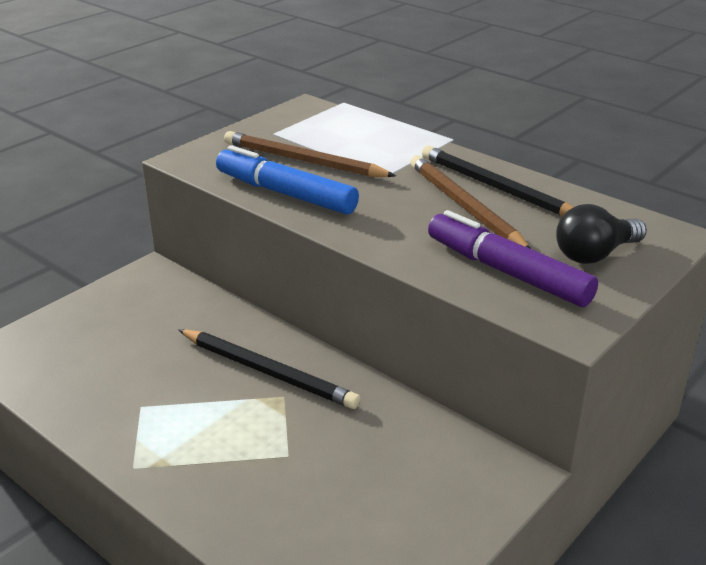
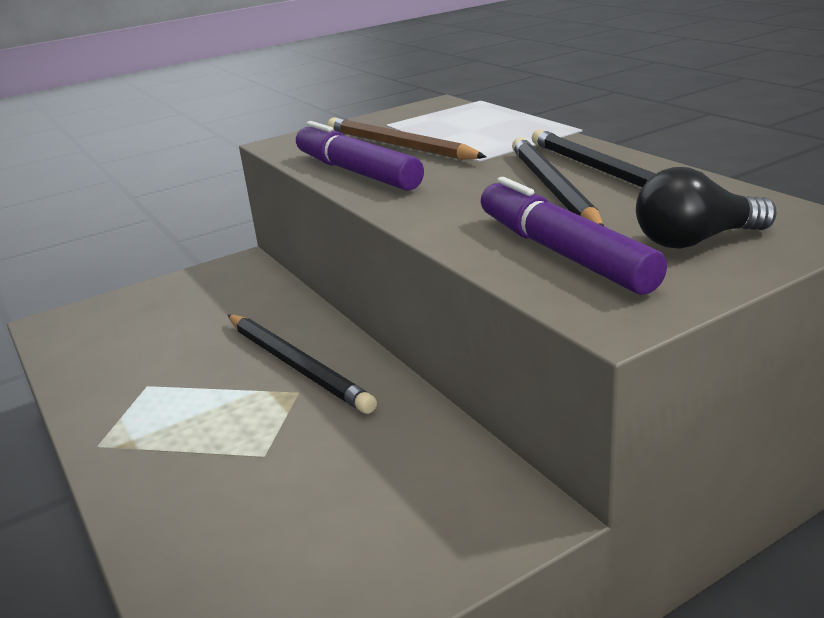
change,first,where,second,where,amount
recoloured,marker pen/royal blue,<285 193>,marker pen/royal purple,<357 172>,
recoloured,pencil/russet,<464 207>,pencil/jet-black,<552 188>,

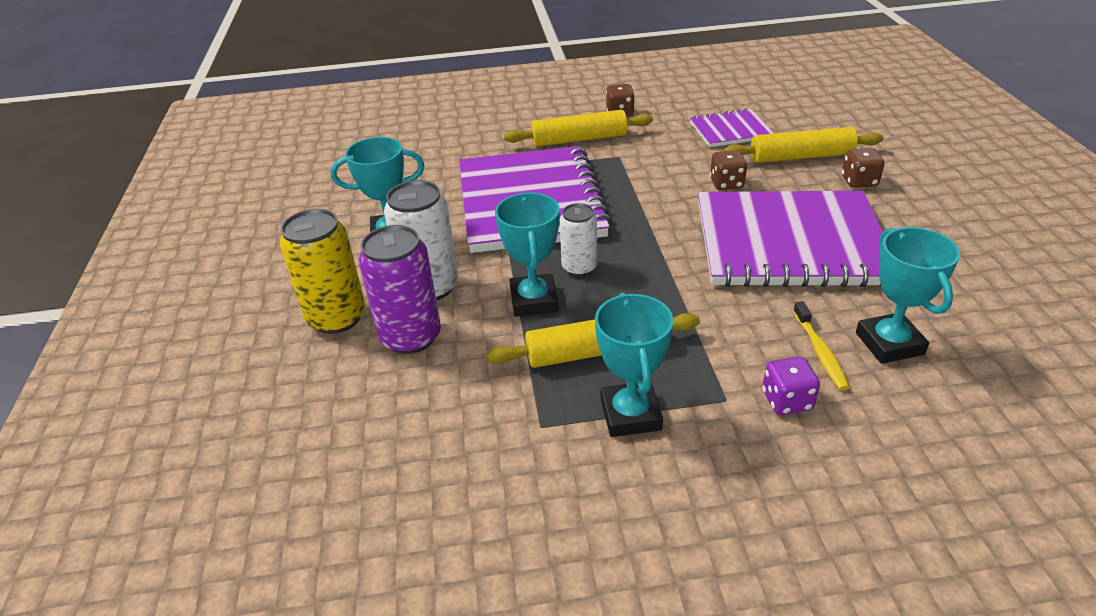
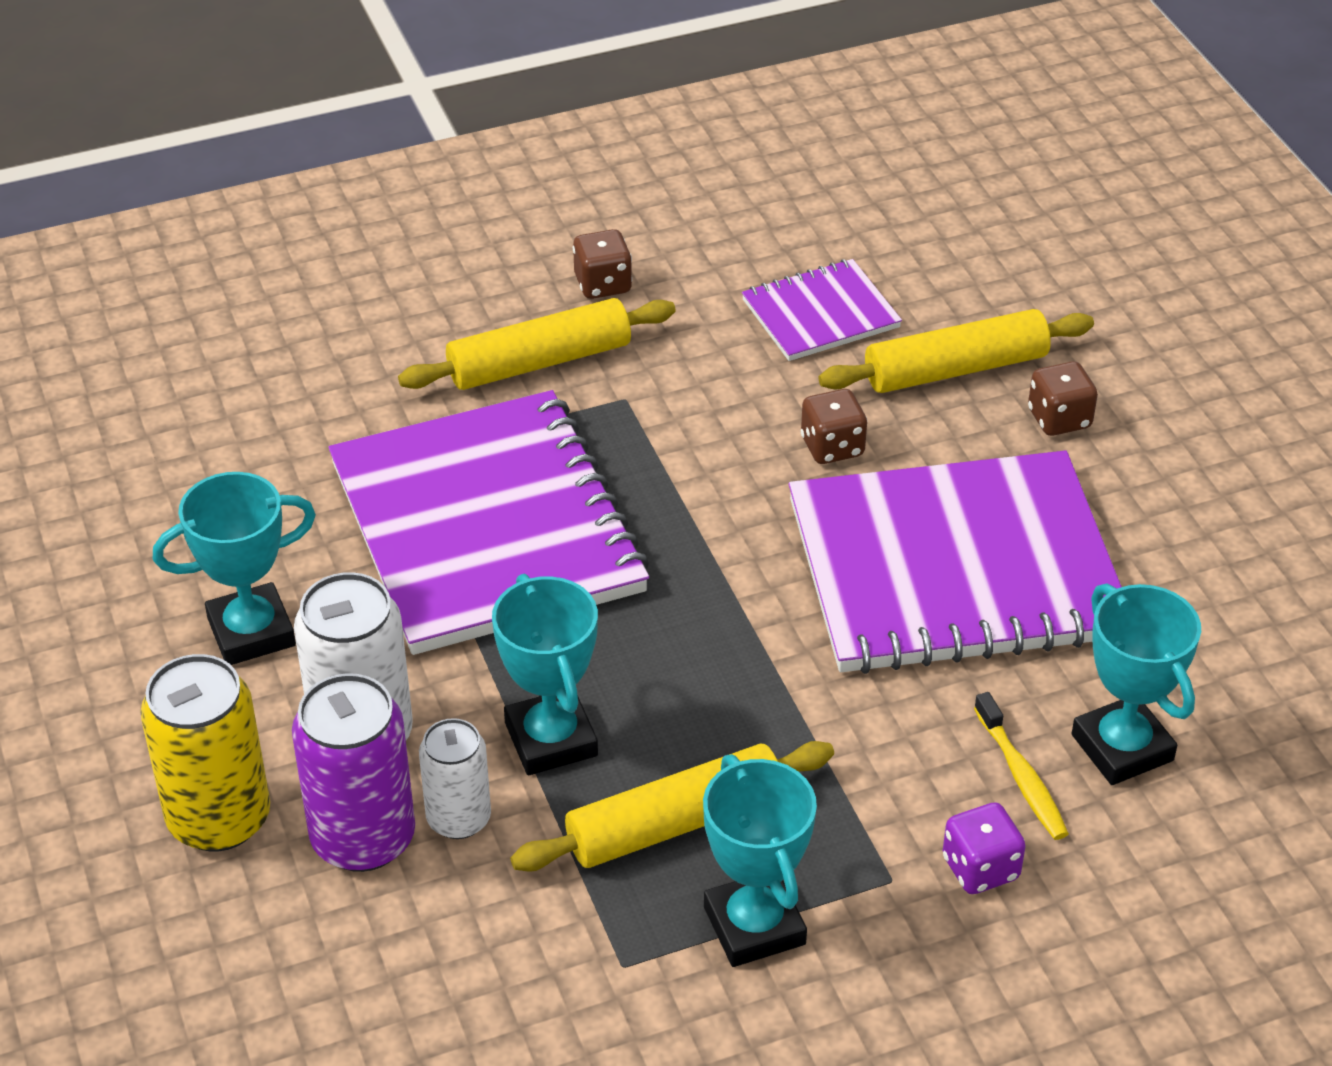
change,first,where,second,where,amount
moved,can/pure white,<579 267>,,<459 818>,

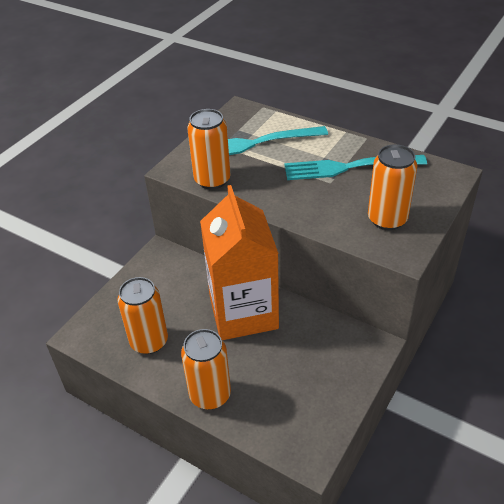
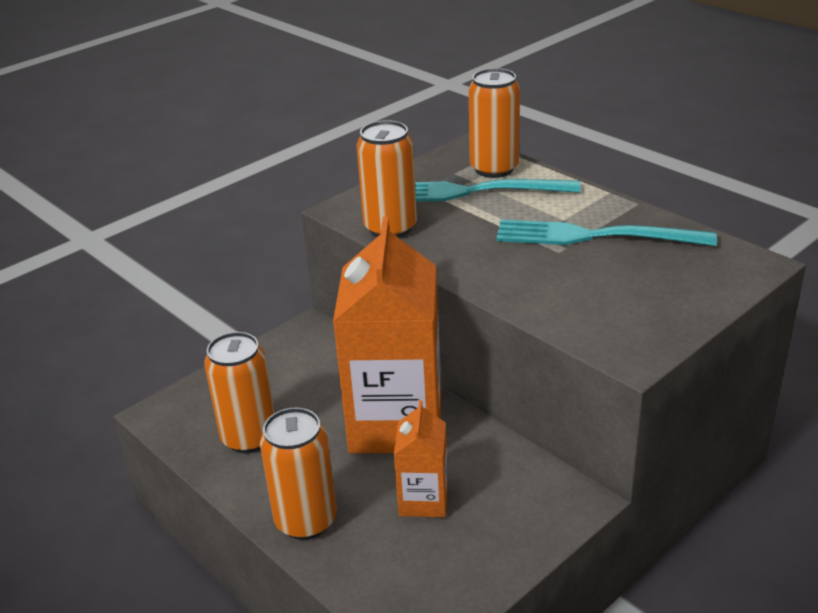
change,first,where,second,where,amount
added,,,milk carton/bright orange,<423 500>,
moved,can/bright orange,<387 219>,,<494 168>,

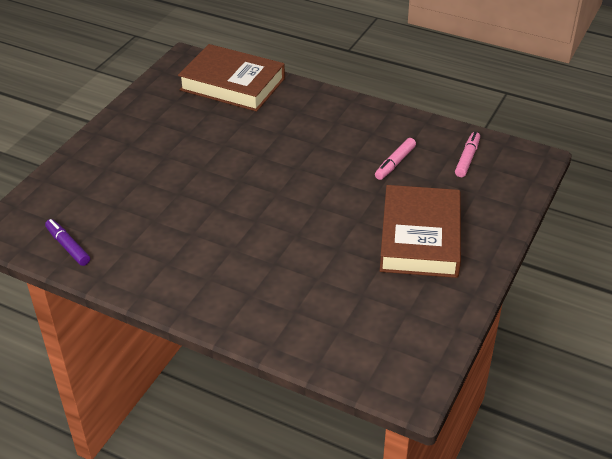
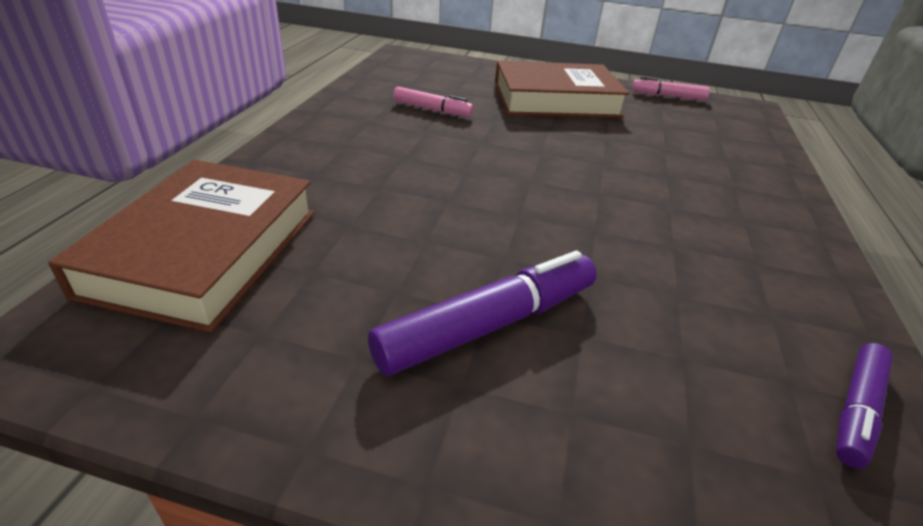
change,first,where,second,where,amount
added,,,marker pen/royal purple,<488 325>,
moved,marker pen/rose-pink,<467 159>,,<668 96>,

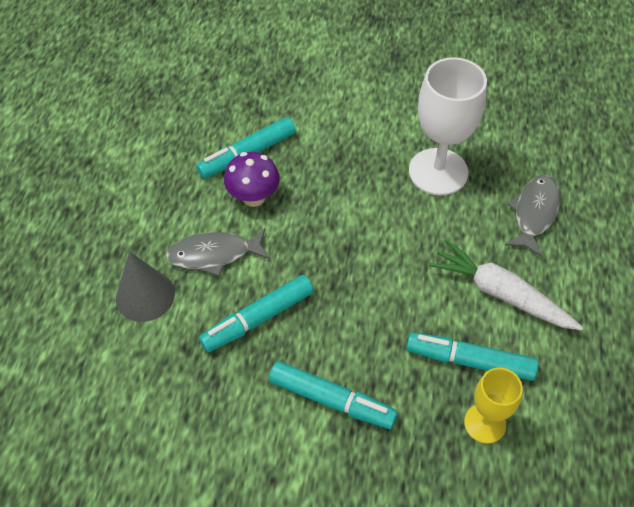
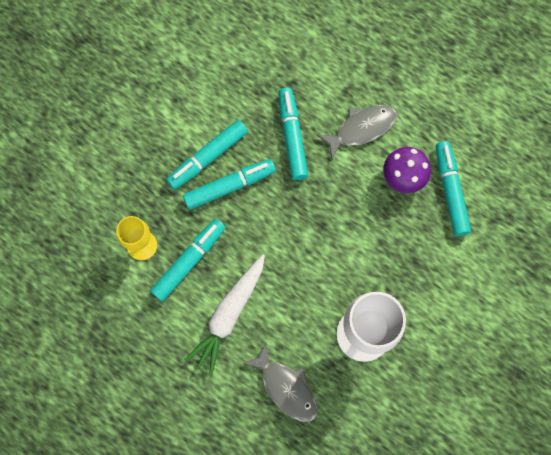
change,first,where,second,where,amount
removed,cone shape/grey,<145 296>,,,
added,,,marker pen/teal,<229 186>,
turned,fish figure/grey,<214 254>,,<361 129>,45 degrees clockwise
turned,carrot/pure white,<500 293>,,<229 315>,150 degrees clockwise

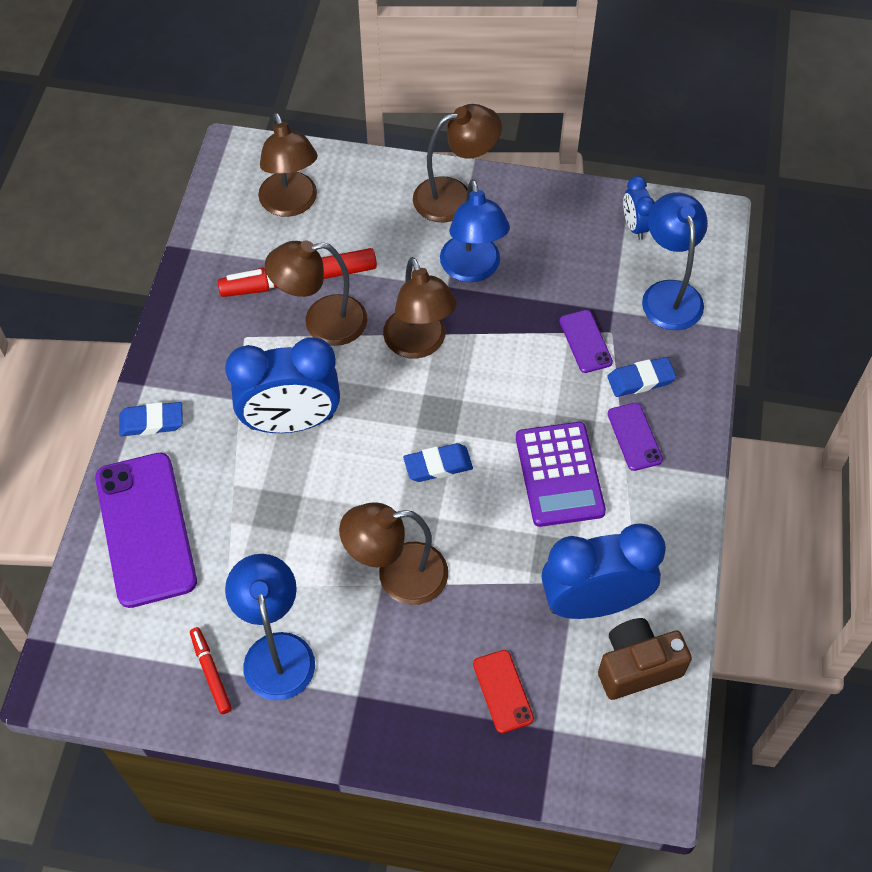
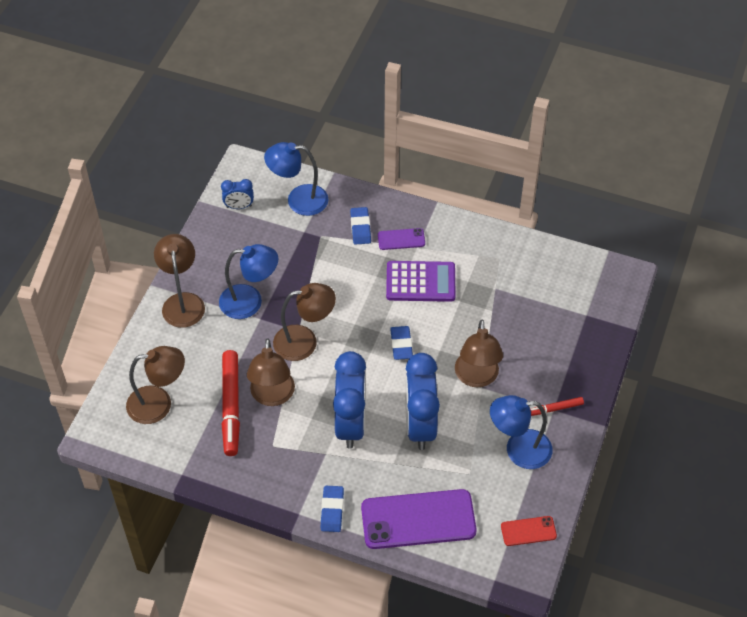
change,first,where,second,where,amount
removed,smartphone/royal purple,<585 341>,,,
removed,photo camera/russet,<637 666>,,,
moved,marker pen/crimson,<211 672>,,<554 409>,
moved,smartphone/crimson,<503 691>,,<528 531>,
moved,clock/royal blue,<594 602>,,<420 425>,

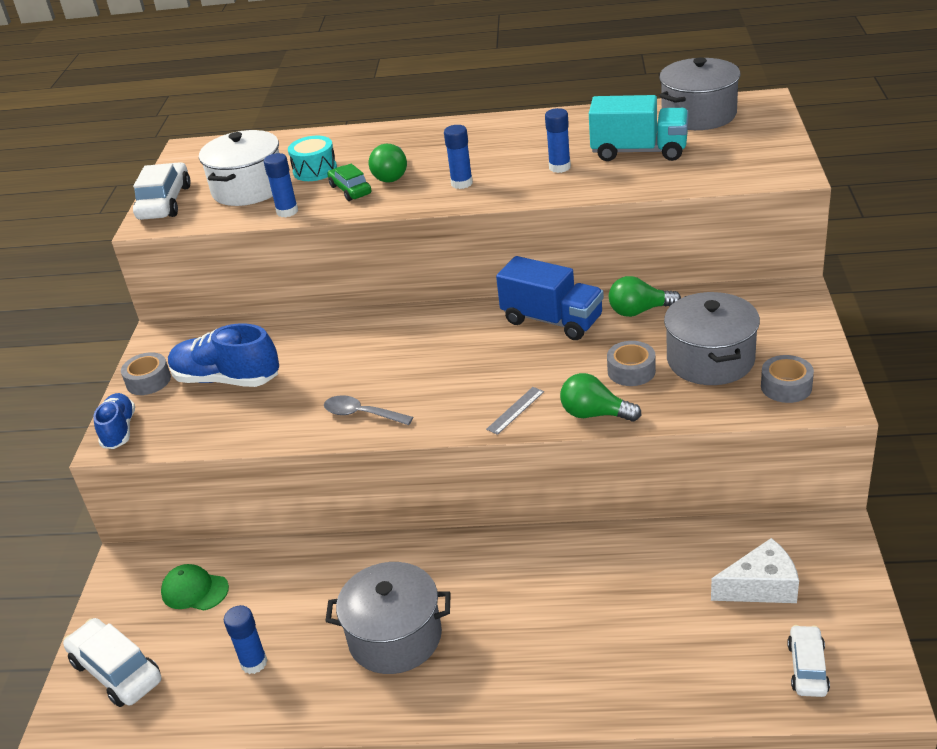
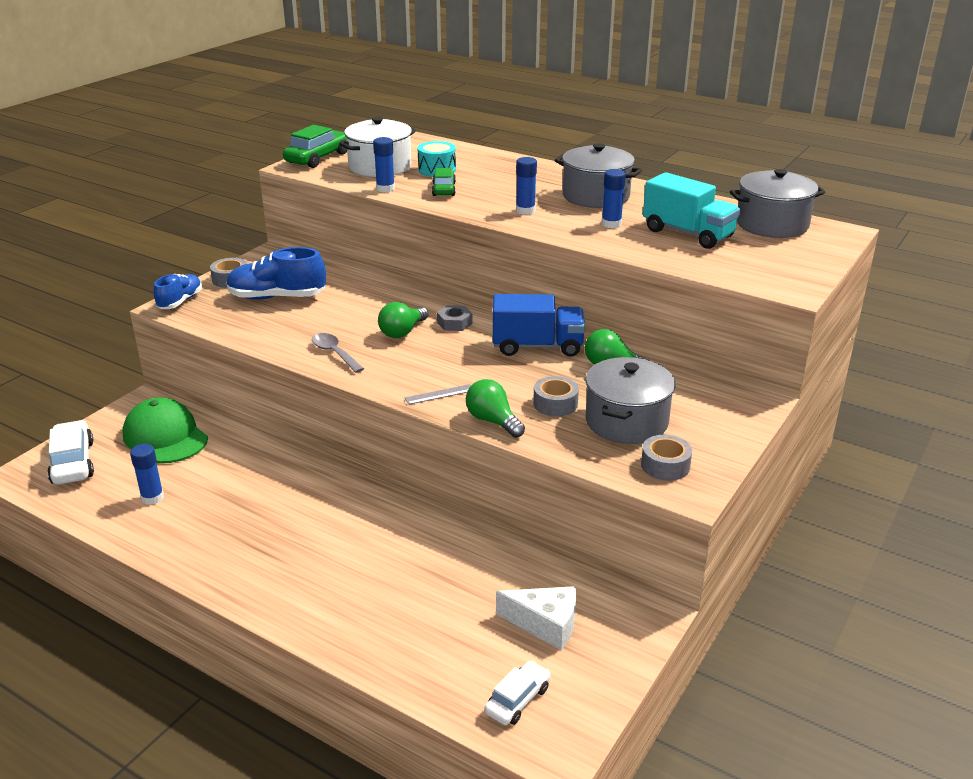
change,first,where,second,where,amount
added,,,hexagon nut/grey,<454 323>,
moved,pot/grey,<395 637>,,<596 196>,
moved,light bulb/green,<392 175>,,<402 332>,
recoloured,automobile/pure white,<165 202>,automobile/green,<318 158>,
turned,sneaker/royal blue,<227 379>,,<277 297>,45 degrees counterclockwise
turned,truck/royal blue,<552 320>,,<537 346>,60 degrees counterclockwise
resized,baseball cap/green,<194 590>,,<165 436>,x1.72

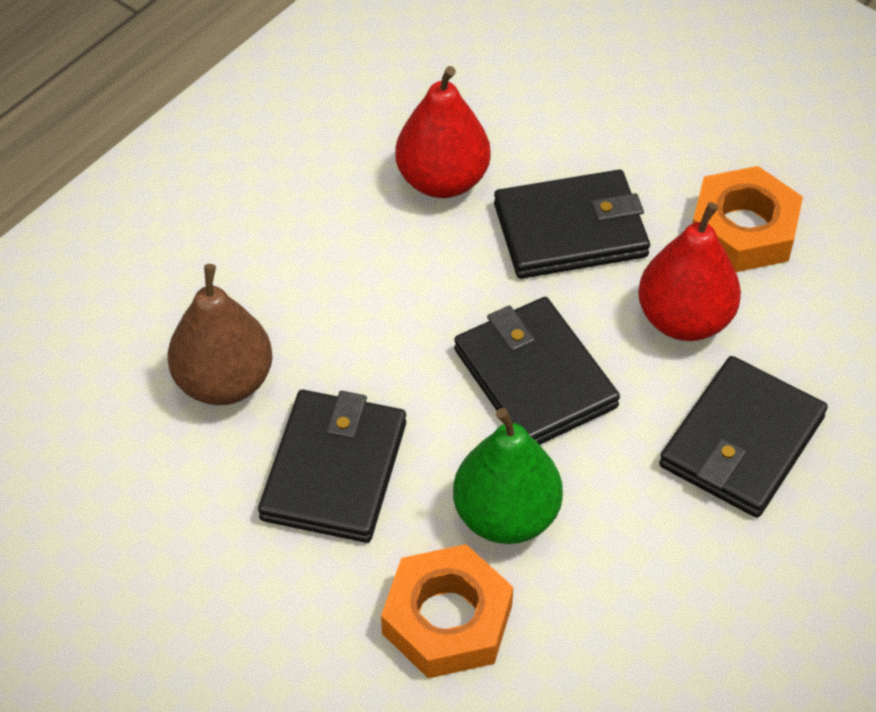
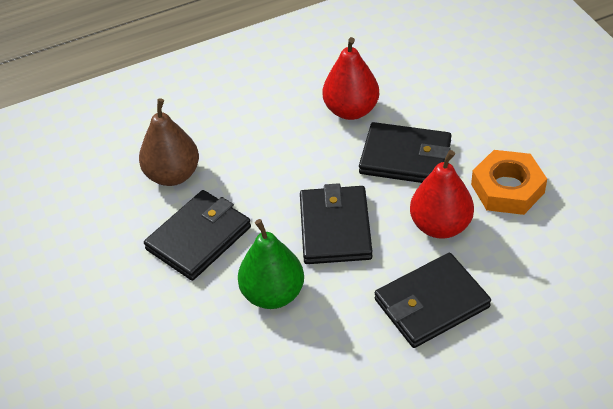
change,first,where,second,where,amount
removed,hexagon nut/bright orange,<447 619>,,,

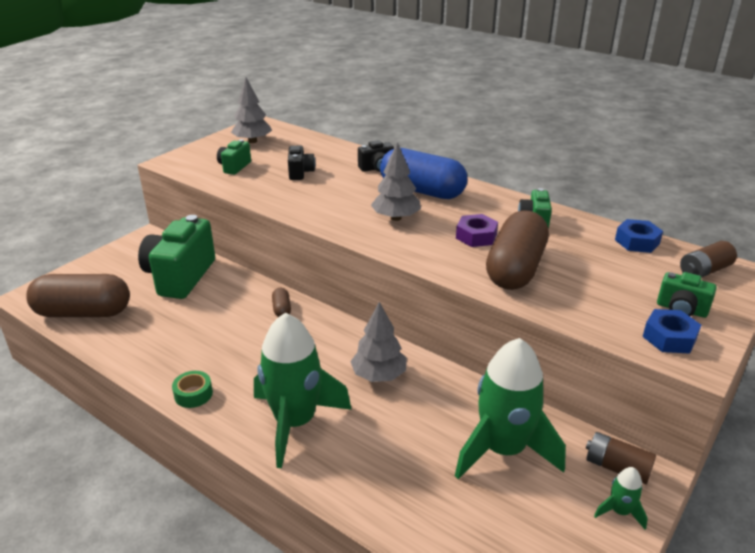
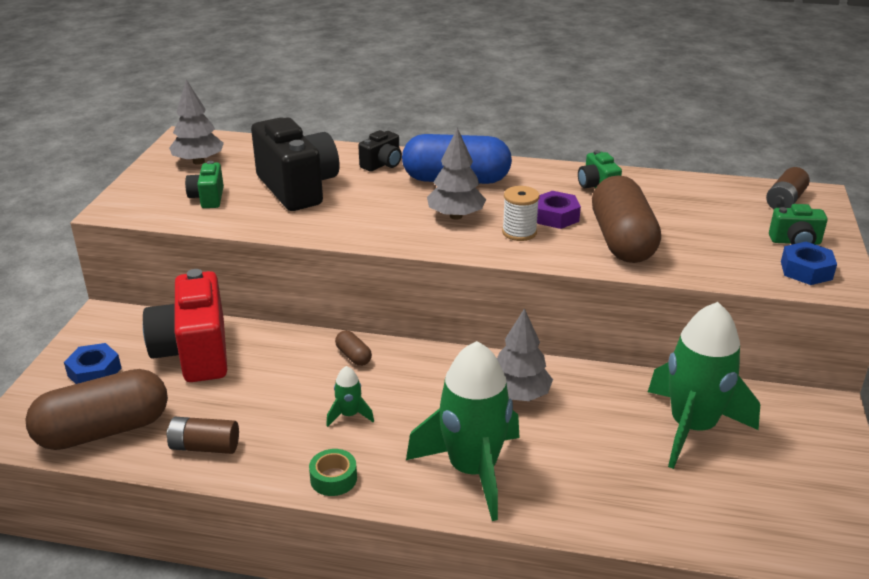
change,first,where,second,where,amount
added,,,bobbin/pure white,<519 232>,
moved,power cell/russet,<617 467>,,<205 447>,
moved,spaceship/green,<620 511>,,<349 415>,
moved,hexagon nut/royal blue,<637 242>,,<94 372>,
recoloured,photo camera/green,<180 277>,photo camera/crimson,<194 353>,
resized,photo camera/jet-black,<300 173>,,<297 188>,x2.08

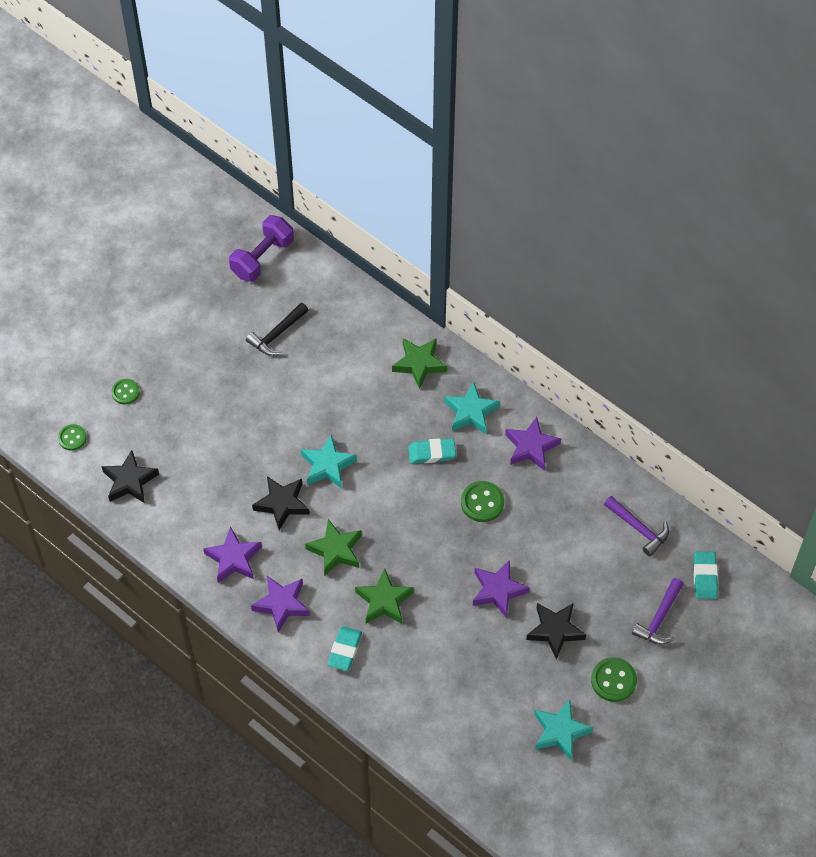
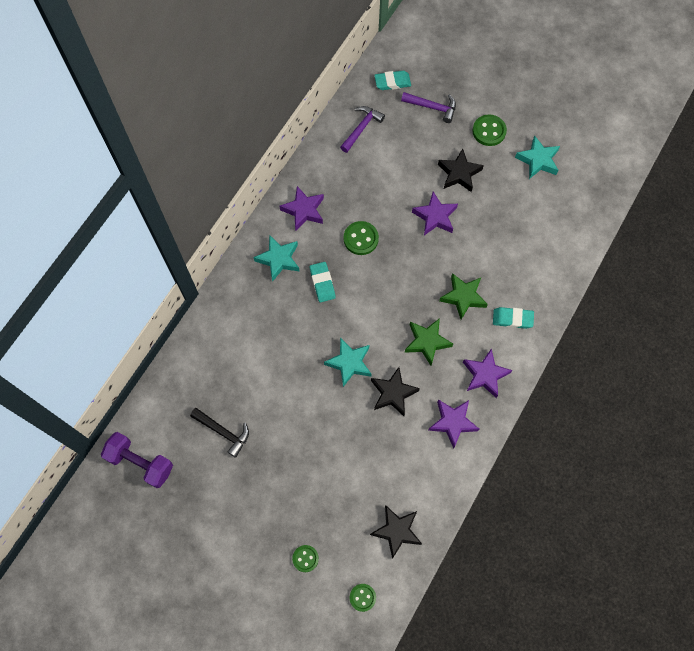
change,first,where,second,where,amount
removed,star/green,<419 364>,,,

